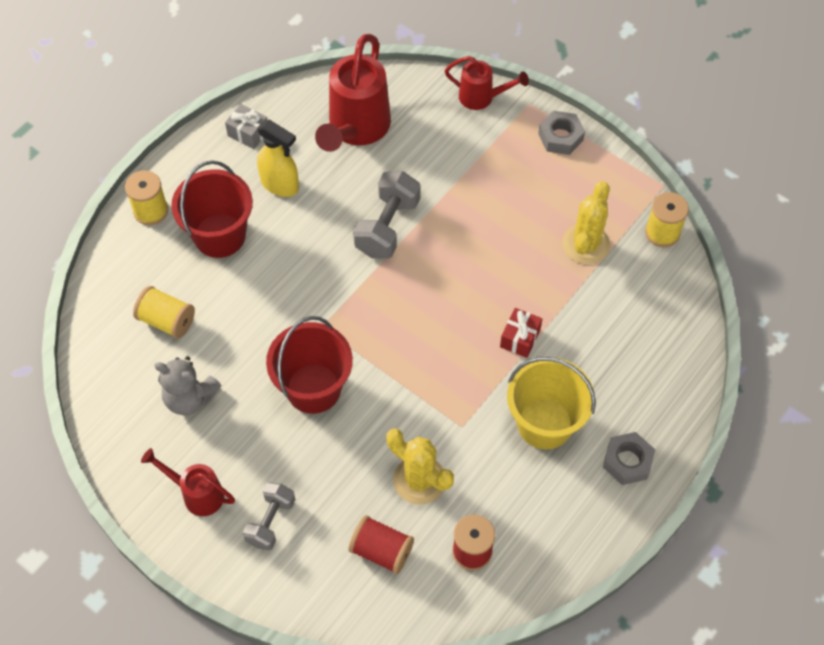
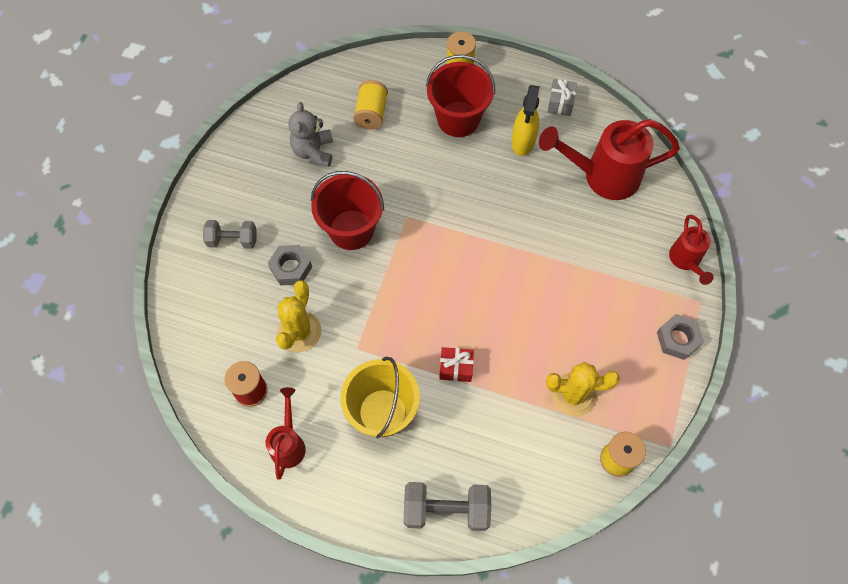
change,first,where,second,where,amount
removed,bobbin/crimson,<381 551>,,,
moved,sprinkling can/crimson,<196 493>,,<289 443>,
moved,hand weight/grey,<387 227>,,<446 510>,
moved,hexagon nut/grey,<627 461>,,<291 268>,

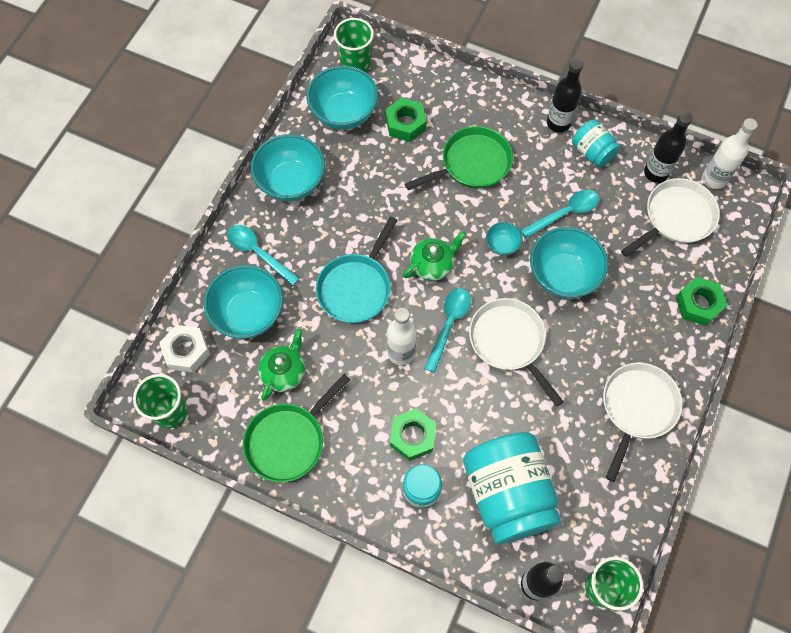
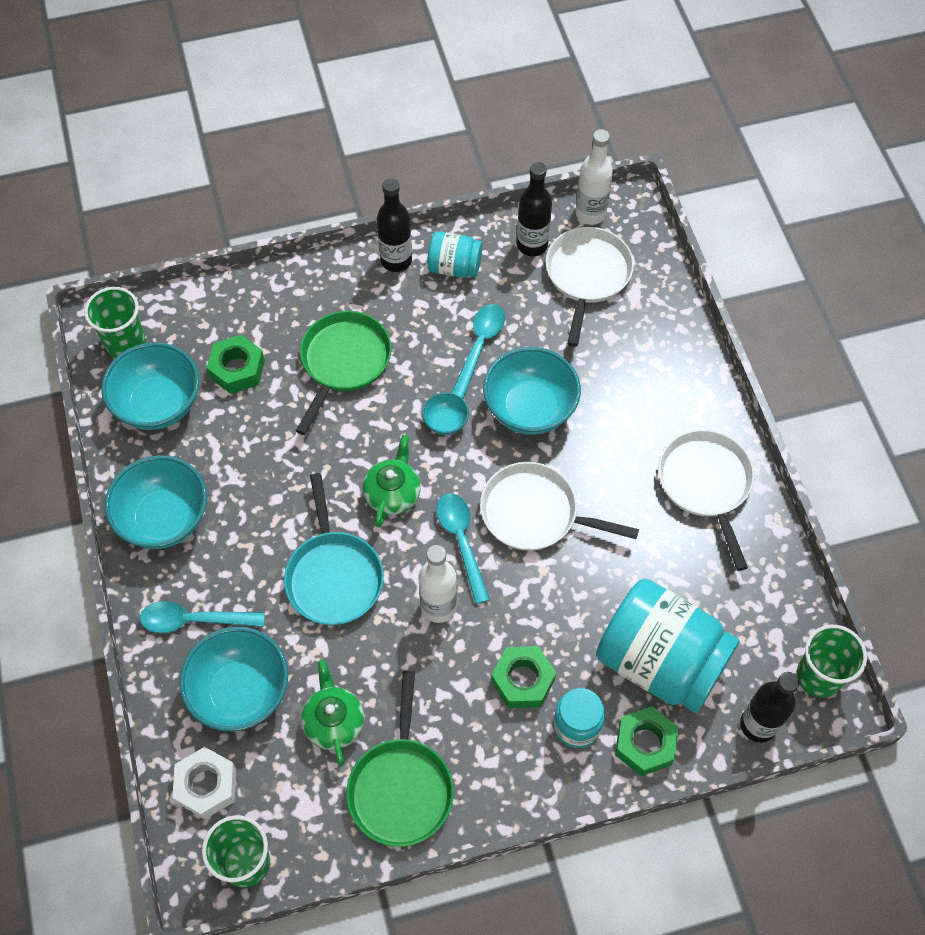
change,first,where,second,where,amount
moved,hexagon nut/green,<698 304>,,<645 744>,

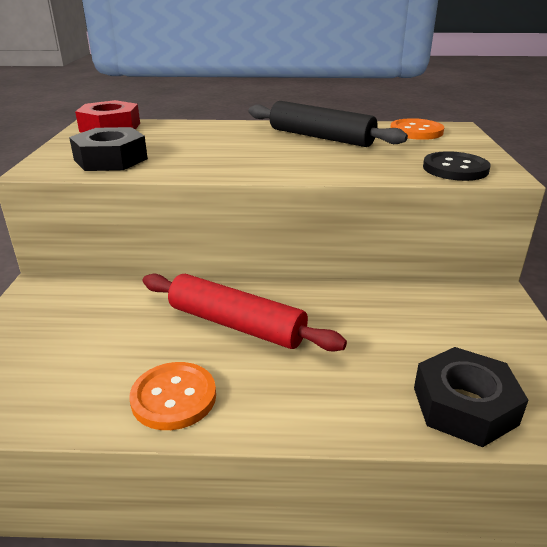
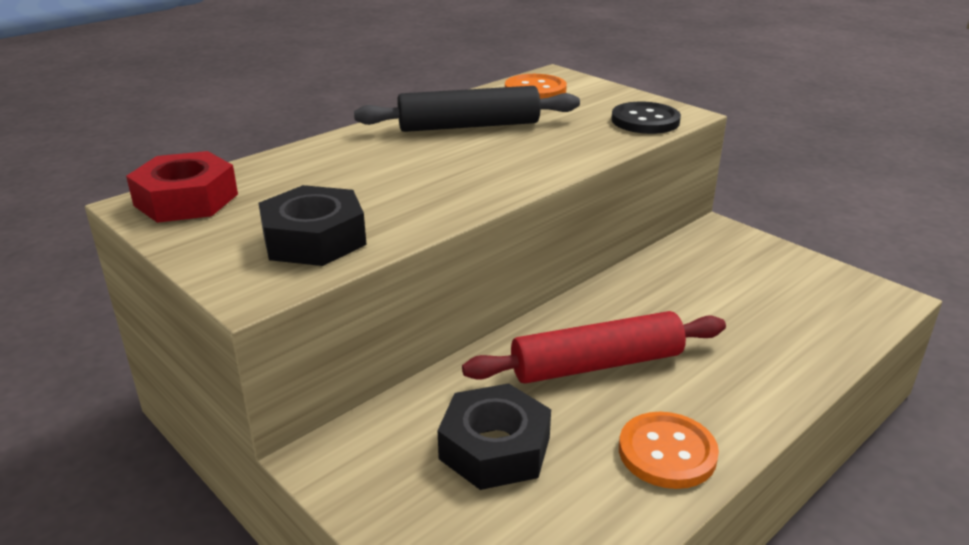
change,first,where,second,where,amount
moved,hexagon nut/jet-black,<464 405>,,<495 448>,

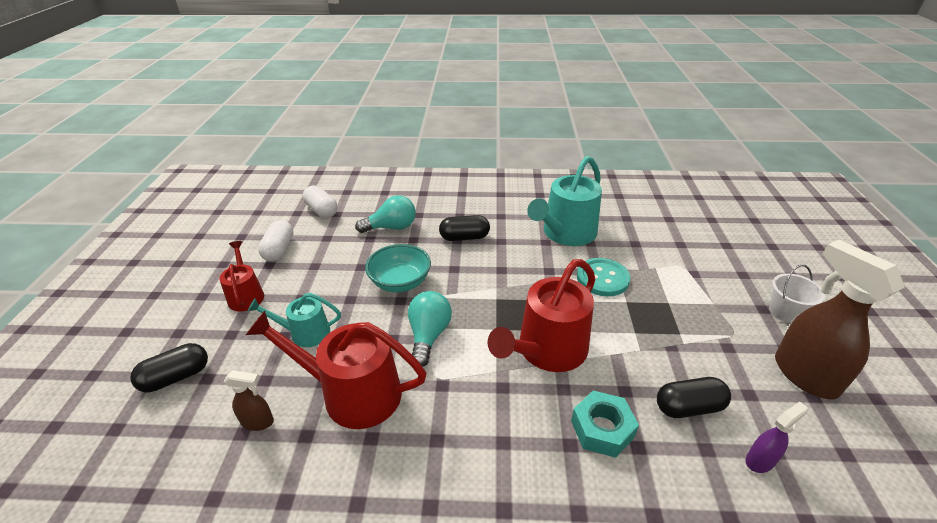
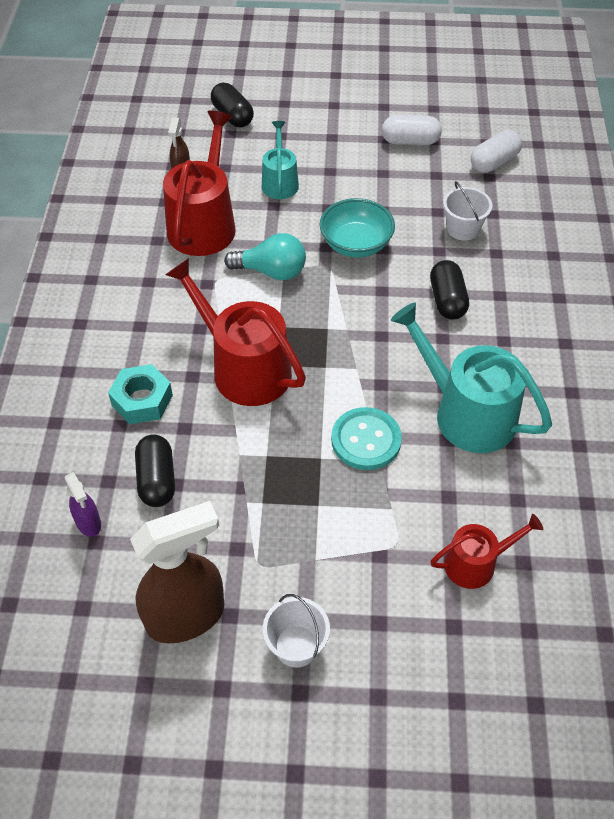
change,first,where,second,where,amount
moved,sprinkling can/crimson,<246 295>,,<476 563>,
replaced,light bulb/teal,<391 227>,pail/pure white,<463 229>,

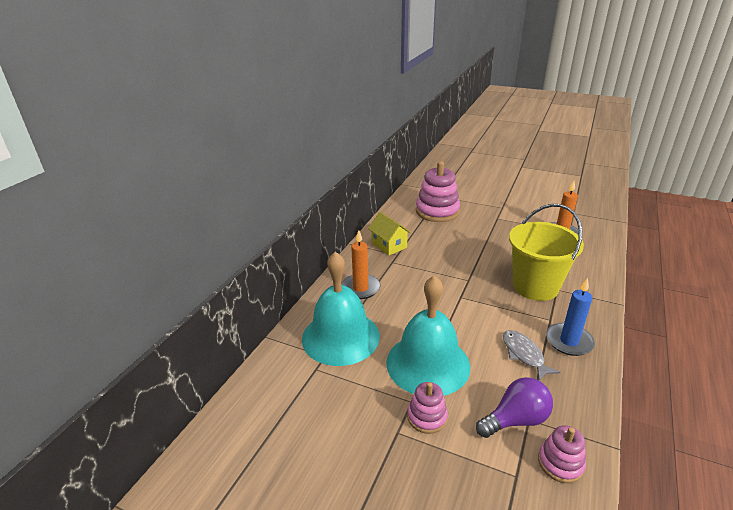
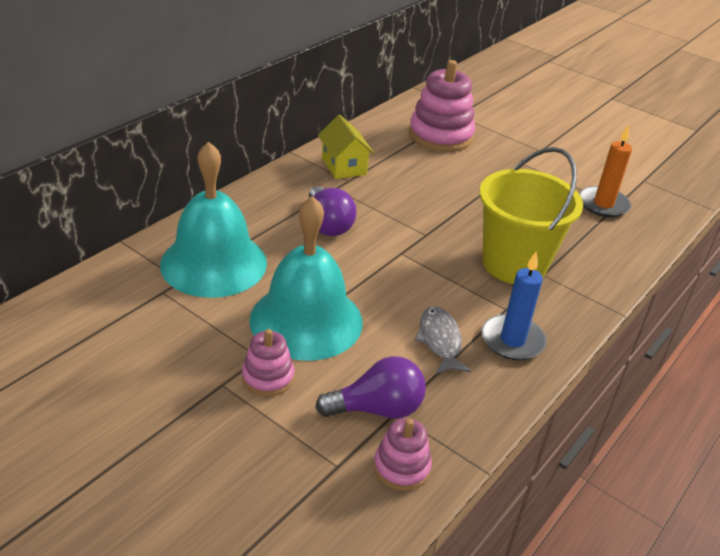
change,first,where,second,where,amount
removed,candle/bright orange,<360 288>,,,
added,,,light bulb/royal purple,<327 225>,

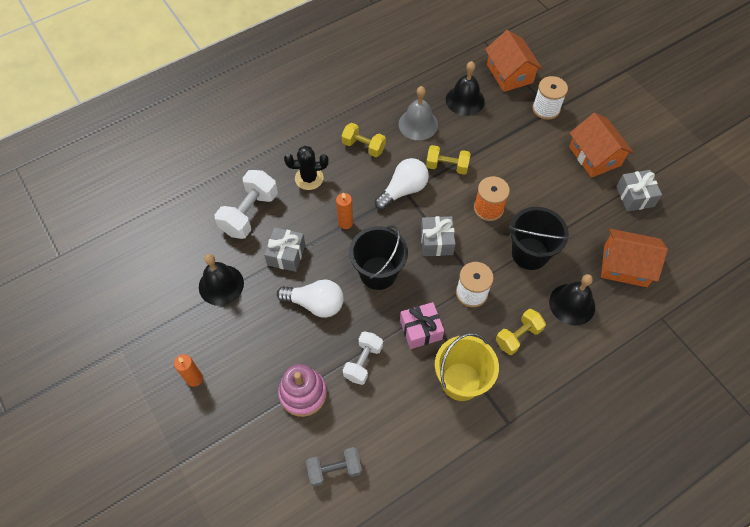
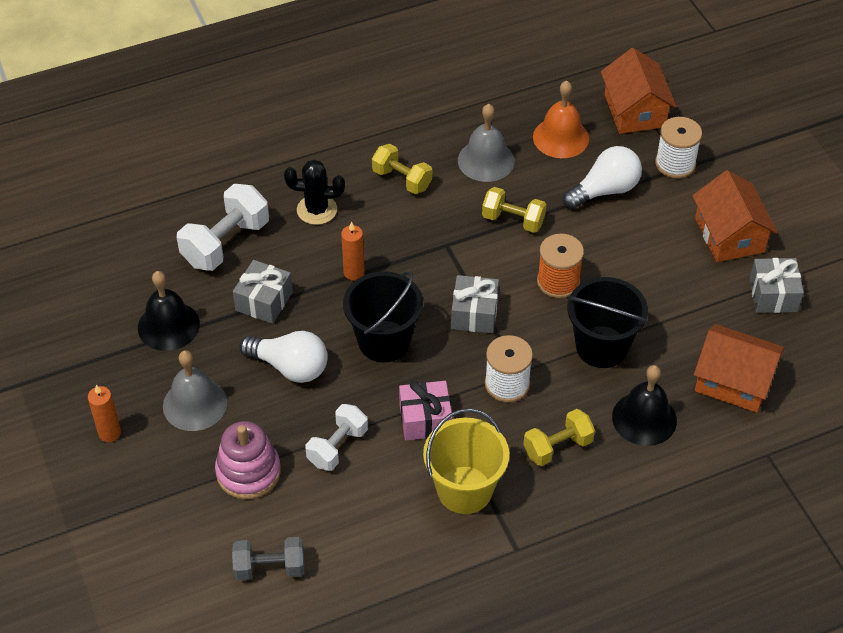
change,first,where,second,where,amount
added,,,school bell/grey,<195 404>,
moved,light bulb/pure white,<403 190>,,<605 190>,
recoloured,school bell/jet-black,<465 100>,school bell/bright orange,<561 137>,

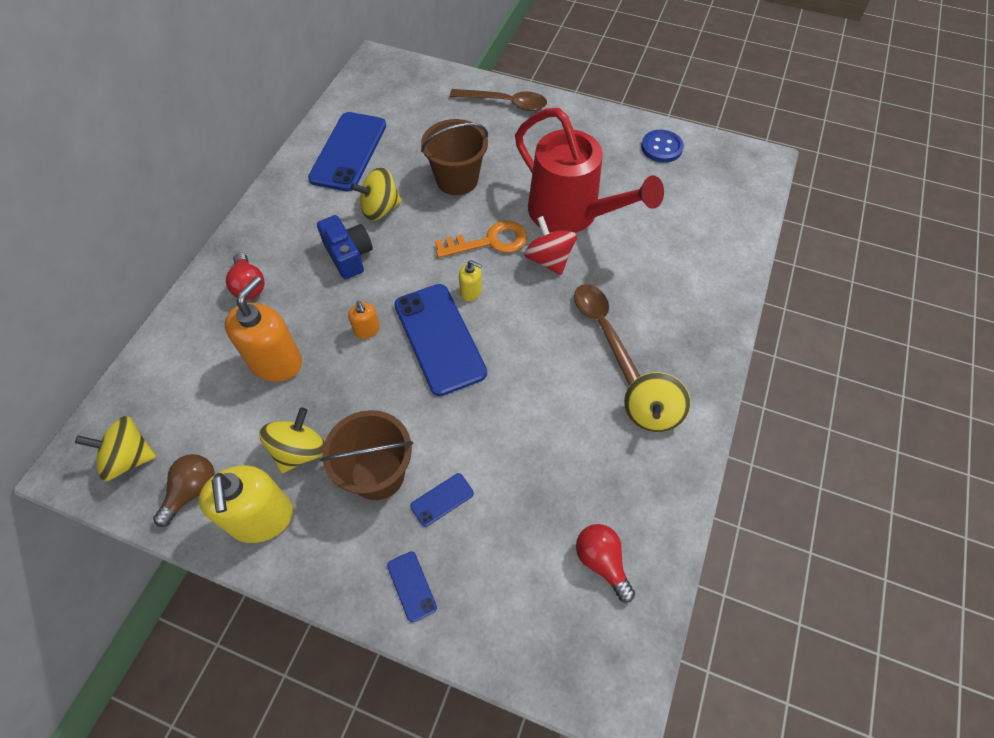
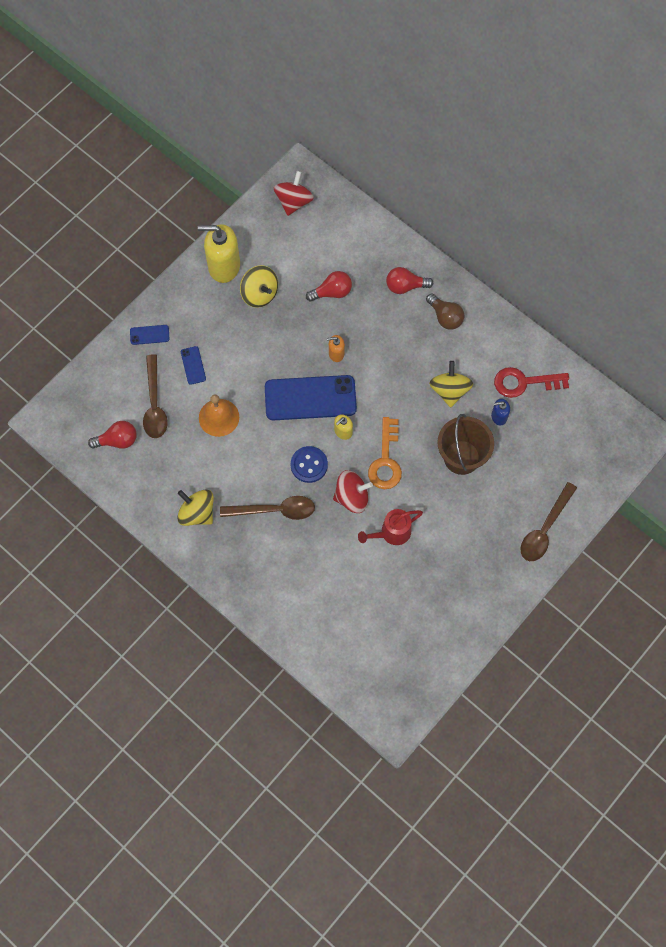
change,first,where,second,where,amount
removed,photo camera/royal blue,<349 255>,,,
removed,pail/russet,<377 474>,,,
added,,,teaspoon/russet,<154 404>,
added,,,school bell/bright orange,<219 417>,
added,,,soap pump/royal blue,<499 416>,
moved,light bulb/russet,<192 491>,,<445 317>,
moved,sewing button/royal blue,<661 147>,,<309 465>,
replaced,soap pump/bright orange,<276 362>,light bulb/crimson,<332 292>,
replaced,smartphone/royal blue,<348 152>,key/crimson,<524 382>,
recoloured,spinning top/bright yellow,<129 458>,spinning top/crimson,<294 202>,
resized,sprinkling can/crimson,<572 214>,,<391 533>,x0.50

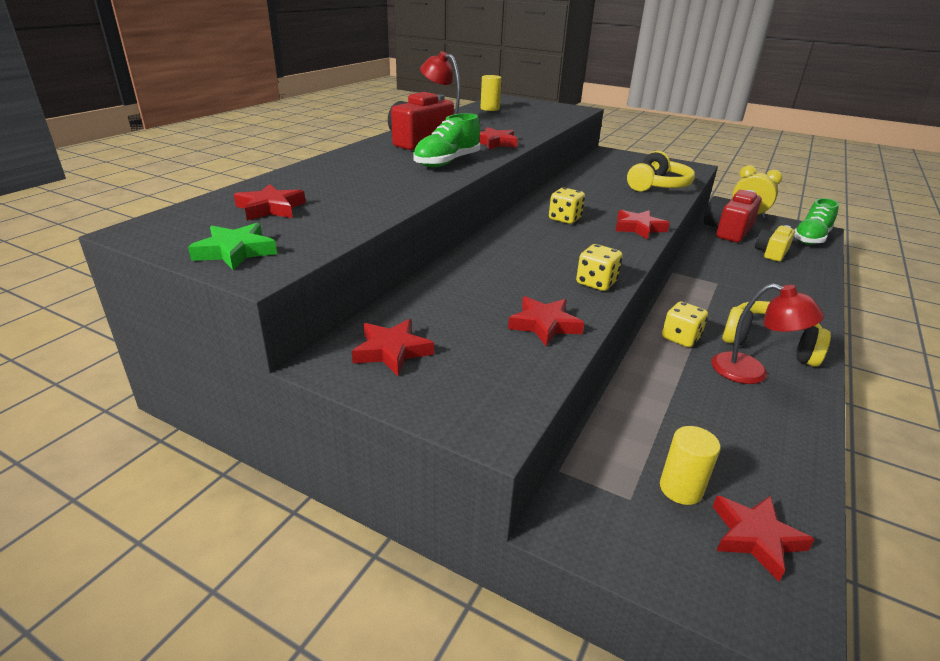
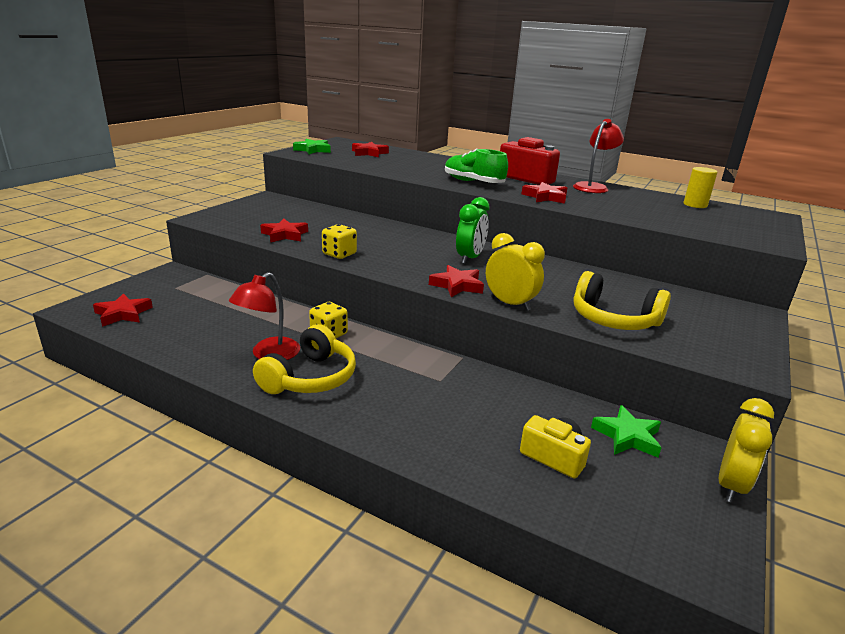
change,first,where,second,where,amount
removed,star/crimson,<392 351>,,,
removed,cylinder shape/bright yellow,<681 489>,,,
removed,sneaker/green,<810 238>,,,
added,,,clock/bright yellow,<510 304>,
replaced,game die/bright yellow,<565 219>,clock/green,<470 258>,
replaced,photo camera/crimson,<728 230>,star/green,<627 436>,

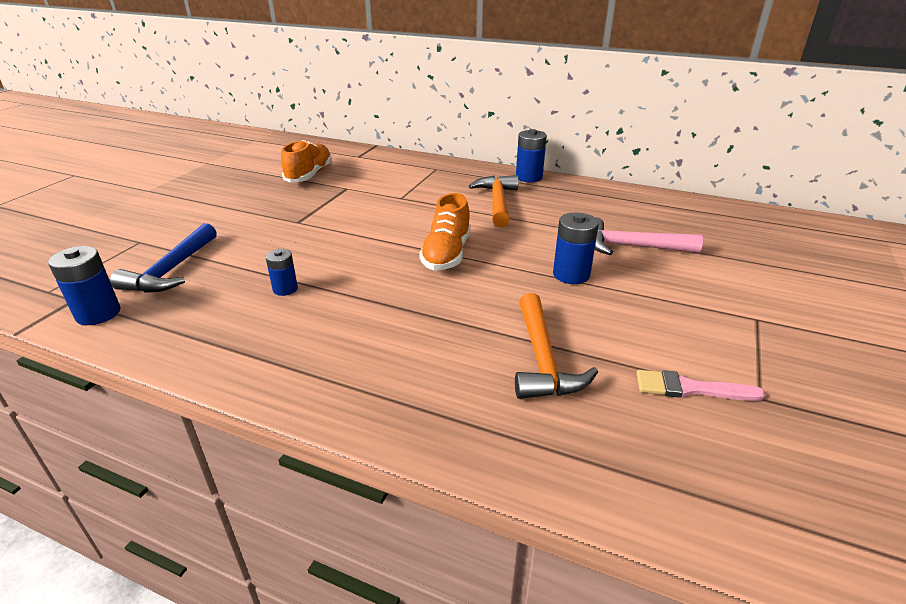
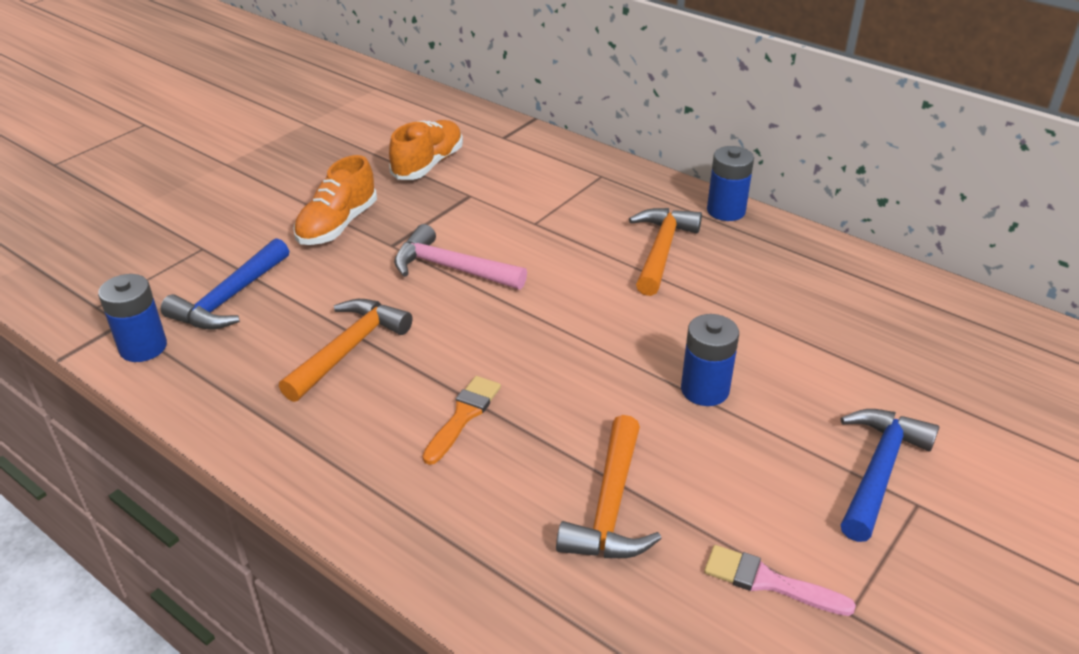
change,first,where,second,where,amount
added,,,paintbrush/bright orange,<463 416>,
added,,,claw hammer/royal blue,<878 471>,
moved,sneaker/bright orange,<446 254>,,<337 225>,
moved,claw hammer/rose-pink,<631 247>,,<451 268>,
replaced,power cell/royal blue,<285 289>,claw hammer/bright orange,<348 349>,

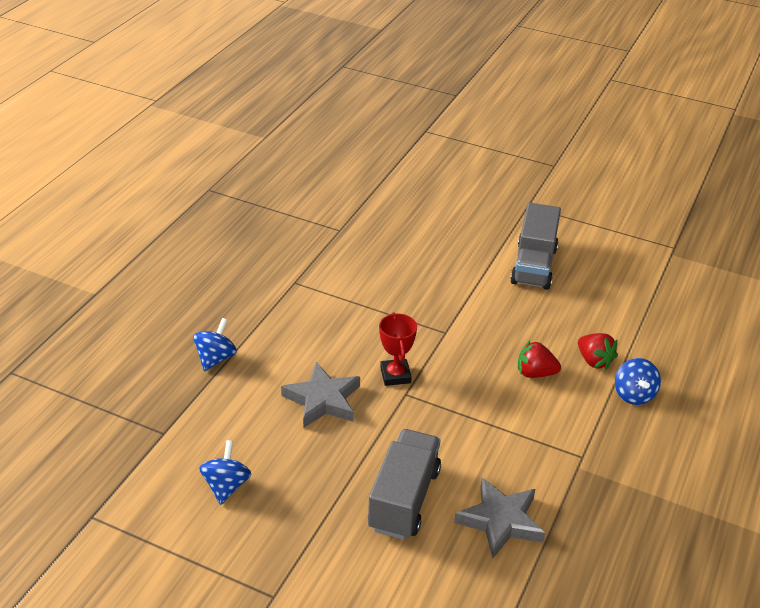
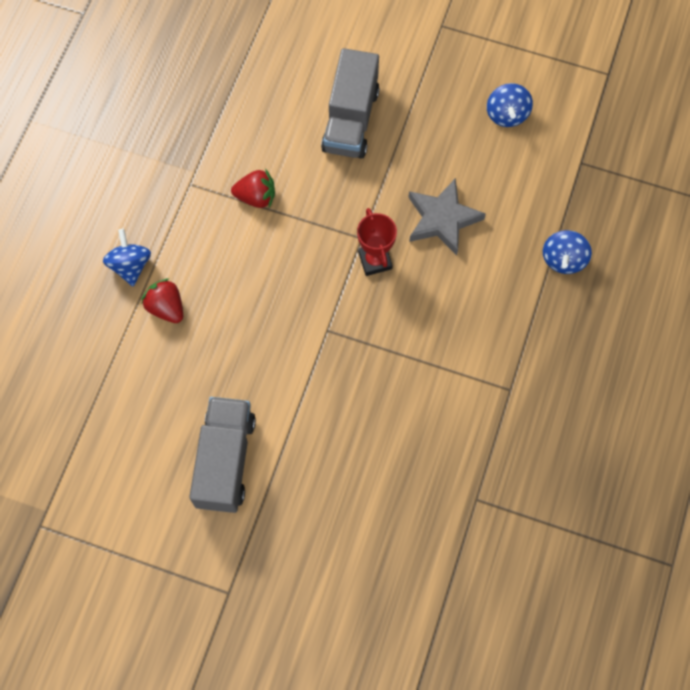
change,first,where,second,where,amount
removed,star/grey,<500 521>,,,
moved,strawberry/crimson,<535 373>,,<256 197>,

